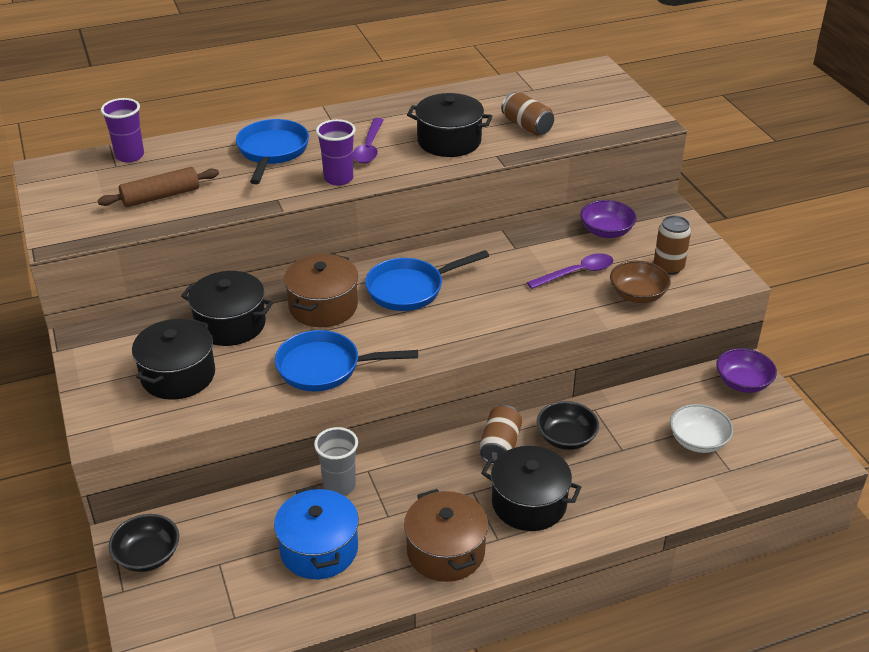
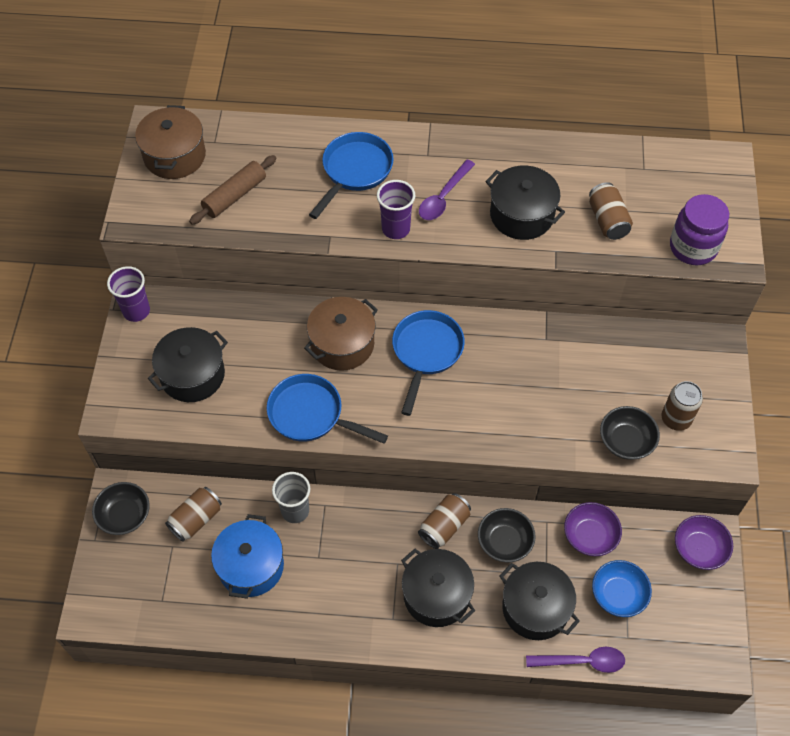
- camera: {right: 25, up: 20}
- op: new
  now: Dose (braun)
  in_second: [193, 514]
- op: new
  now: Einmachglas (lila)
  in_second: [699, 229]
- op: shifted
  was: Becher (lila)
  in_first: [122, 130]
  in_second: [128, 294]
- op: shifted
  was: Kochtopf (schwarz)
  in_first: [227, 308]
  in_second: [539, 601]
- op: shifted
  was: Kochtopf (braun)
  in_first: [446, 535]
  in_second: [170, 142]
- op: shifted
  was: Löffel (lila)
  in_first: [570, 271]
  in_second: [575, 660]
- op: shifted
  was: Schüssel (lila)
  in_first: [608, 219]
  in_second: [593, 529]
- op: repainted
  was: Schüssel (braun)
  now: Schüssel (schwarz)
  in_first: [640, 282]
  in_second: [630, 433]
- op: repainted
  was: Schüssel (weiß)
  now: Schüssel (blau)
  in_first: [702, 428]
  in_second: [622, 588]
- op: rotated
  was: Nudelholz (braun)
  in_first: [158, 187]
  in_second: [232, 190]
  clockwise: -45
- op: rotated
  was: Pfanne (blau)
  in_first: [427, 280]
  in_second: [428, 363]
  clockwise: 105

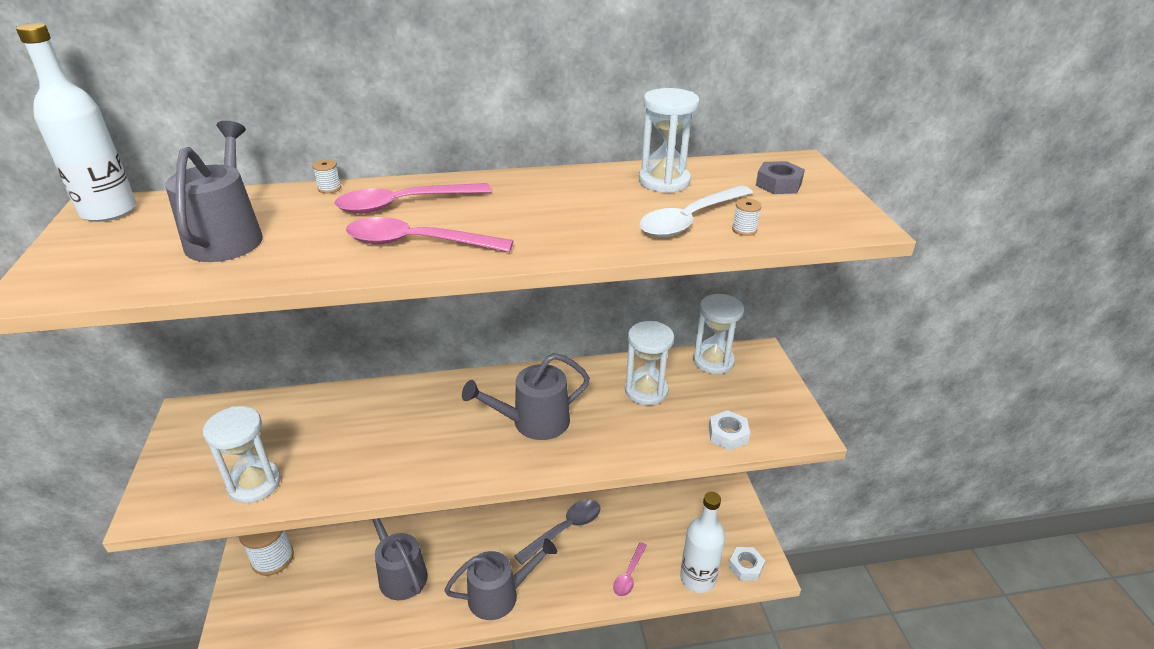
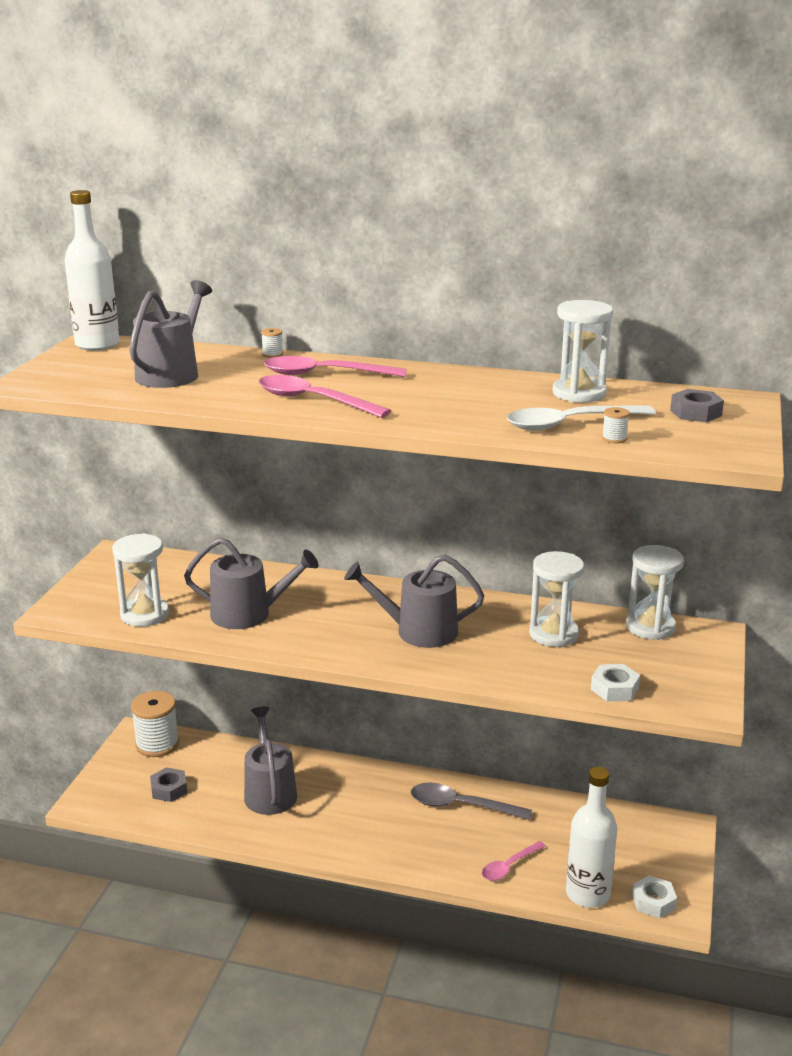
- camera: {right: 25, up: -10}
- op: new
  now: Sechskantmutter (grau)
  in_second: [168, 784]
- op: shifted
  was: Gießkanne (grau)
  in_first: [500, 579]
  in_second: [251, 583]
- op: rotated
  was: Löffel (grau)
  in_first: [557, 532]
  in_second: [471, 801]
  clockwise: -150

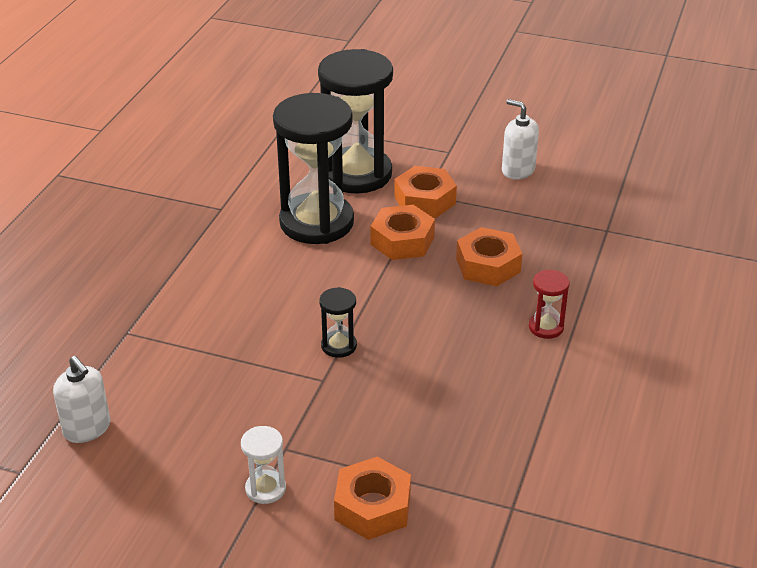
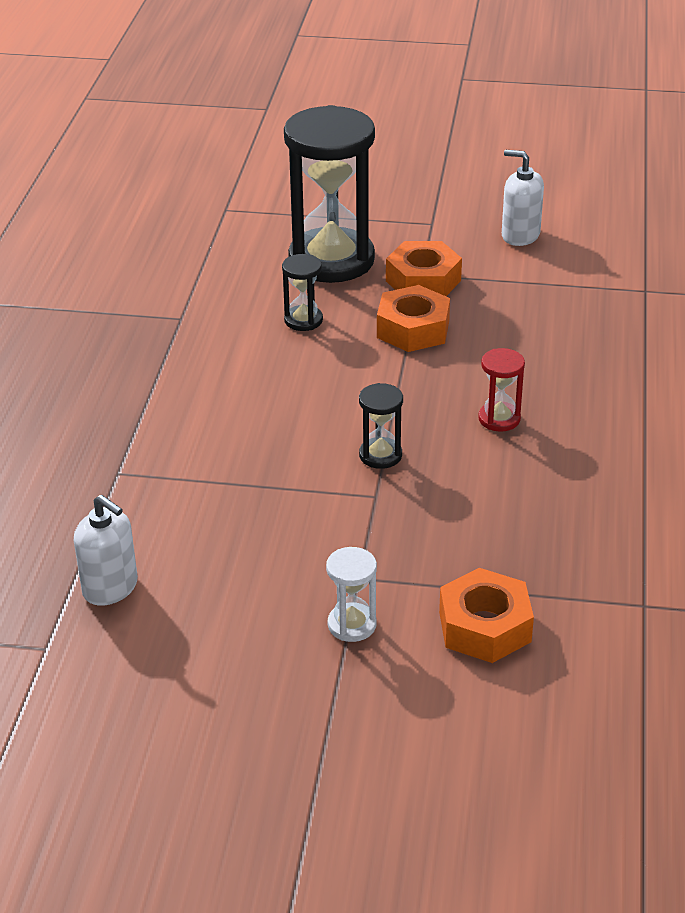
- camera: {right: -10, up: 0}
- op: gone
  was: Sechskantmutter (orange)
  in_first: [489, 256]
- op: shifted
  was: Sanduhr (rot)
  in_first: [549, 304]
  in_second: [501, 389]
- op: scaled
  was: Sanduhr (schwarz)
  in_first: [313, 168]
  in_second: [302, 292]
  ratio: 0.43

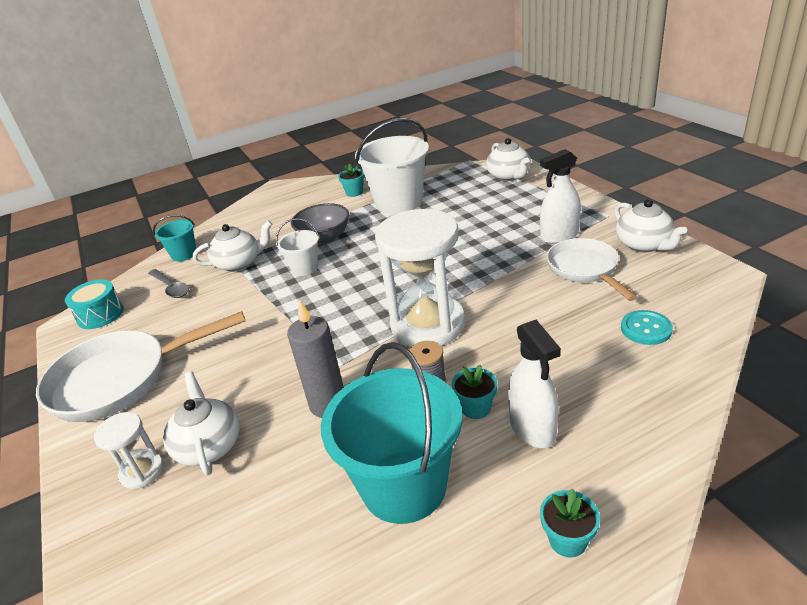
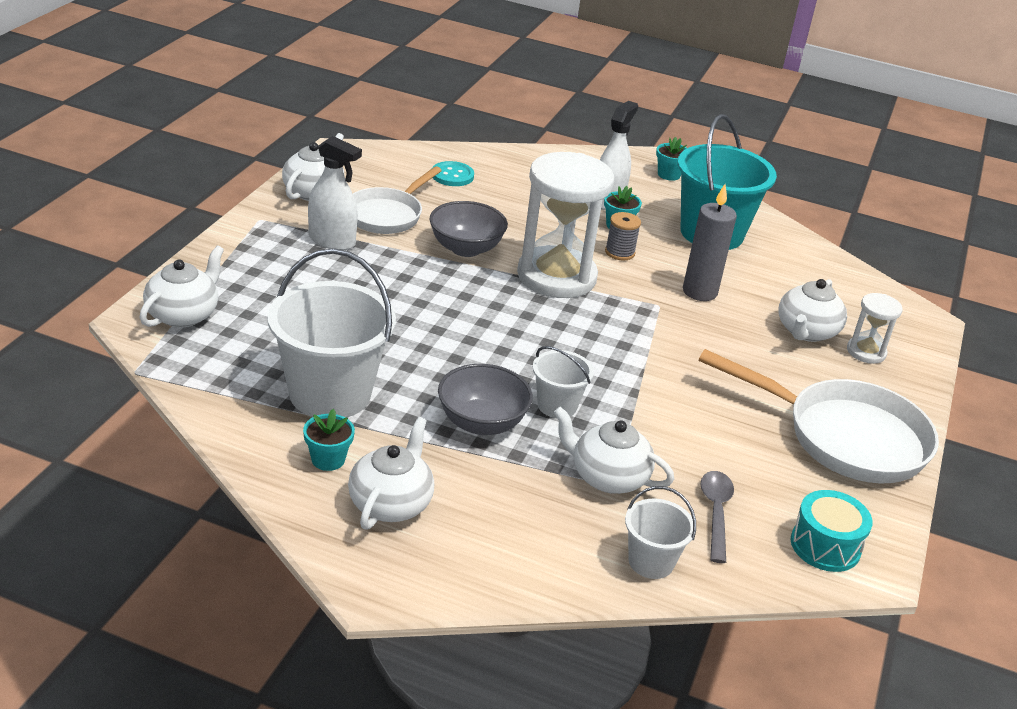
- camera: {right: -140, up: 0}
- op: new
  now: Teekanne (weiß)
  in_second: [391, 473]
- op: new
  now: Schüssel (grau)
  in_second: [468, 229]
- op: repainted
  was: Eimer (türkis)
  now: Eimer (weiß)
  in_first: [174, 238]
  in_second: [660, 532]

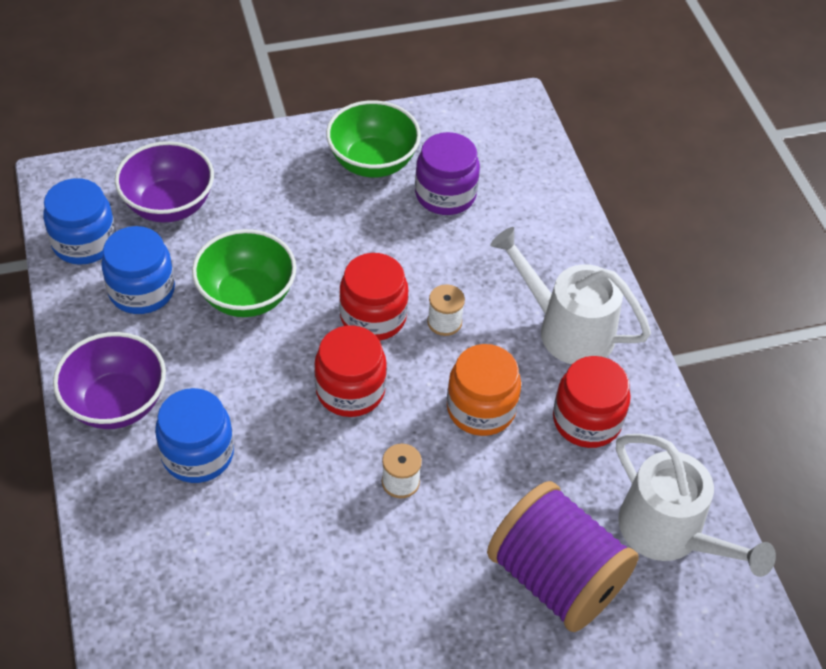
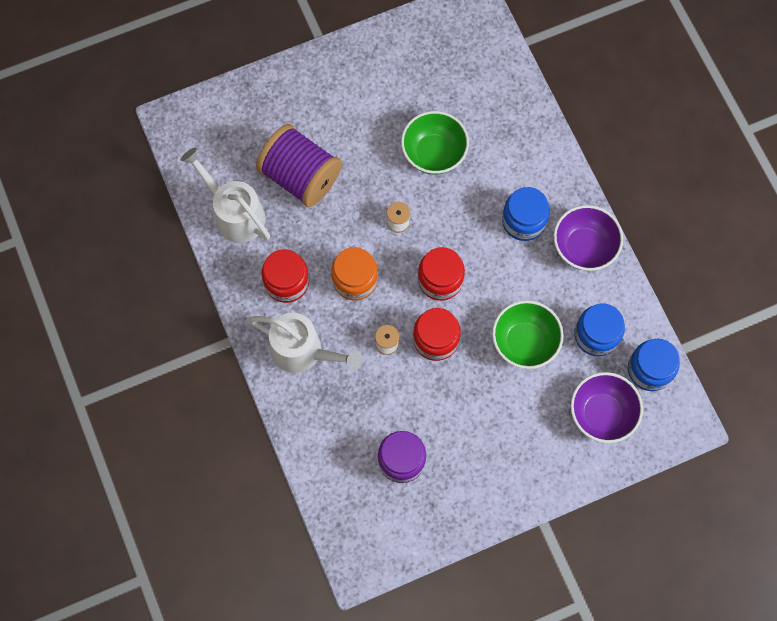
- camera: {right: 175, up: 20}
- op: shifted
  was: Schüssel (grün)
  in_first: [373, 138]
  in_second: [435, 142]

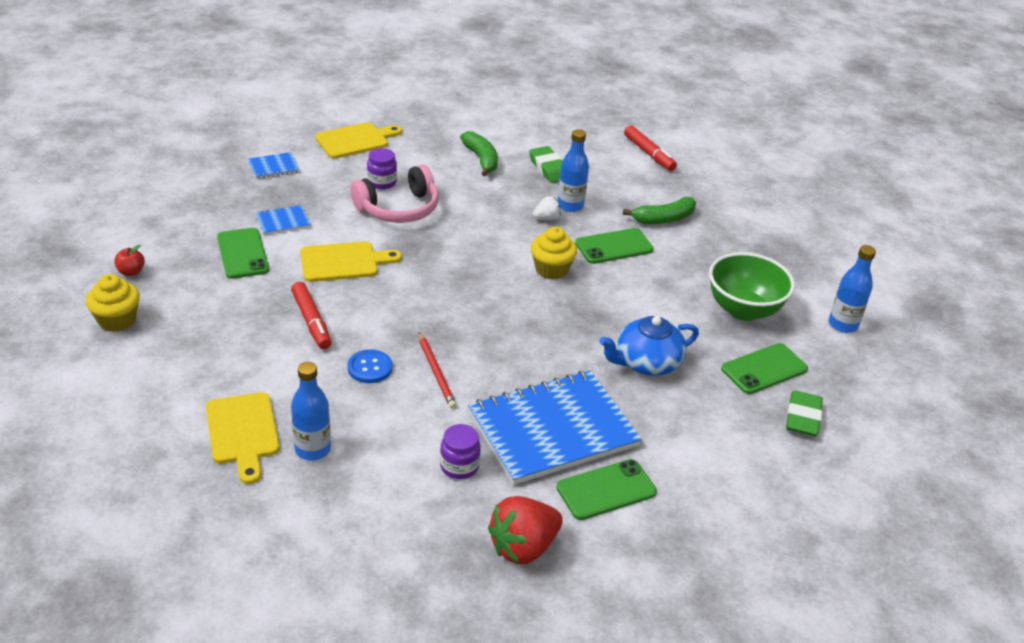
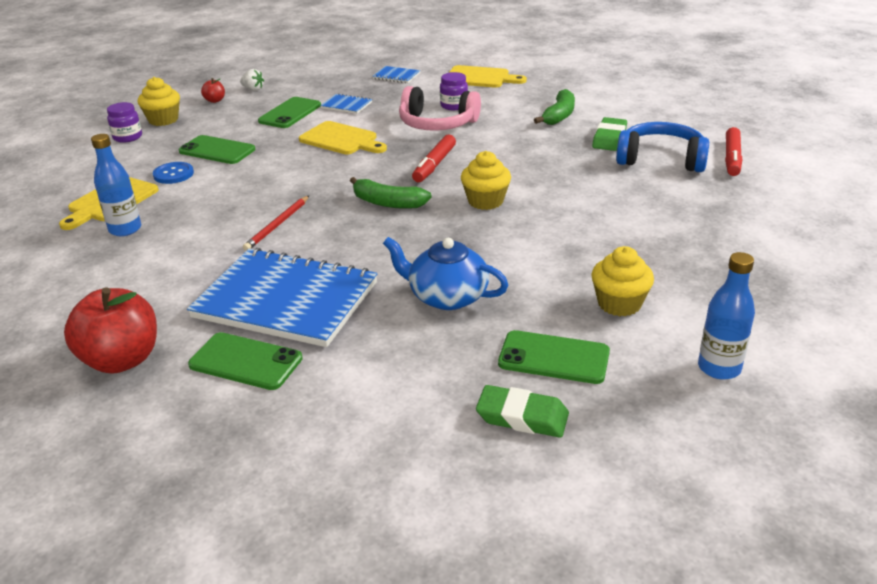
- camera: {right: 50, up: -5}
- op: gone
  was: Flasche (blau)
  in_first: [573, 170]
- op: new
  now: Kopfhörer (blau)
  in_second: [662, 147]
- op: shifted
  was: Filzstift (rot)
  in_first: [311, 315]
  in_second: [434, 158]
- op: shifted
  was: Knopf (blau)
  in_first: [370, 366]
  in_second: [173, 173]
- op: shifted
  was: Einmachglas (lila)
  in_first: [460, 451]
  in_second: [124, 122]
- op: shifted
  was: Erdbeere (weiß)
  in_first: [547, 208]
  in_second: [252, 80]
- op: shifted
  was: Handy (grün)
  in_first: [614, 246]
  in_second: [217, 149]
- op: shifted
  was: Banane (grün)
  in_first: [659, 210]
  in_second: [391, 193]
- op: swapped
  was: Erdbeere (rot)
  now: Apfel (rot)
  in_first: [525, 530]
  in_second: [110, 330]
- op: swapped
  was: Schüssel (grün)
  now: Muffin (gelb)
  in_first: [752, 286]
  in_second: [622, 281]
- op: rotated
  was: Radiergummi (grün)
  in_first: [804, 413]
  in_second: [522, 411]
  clockwise: 45

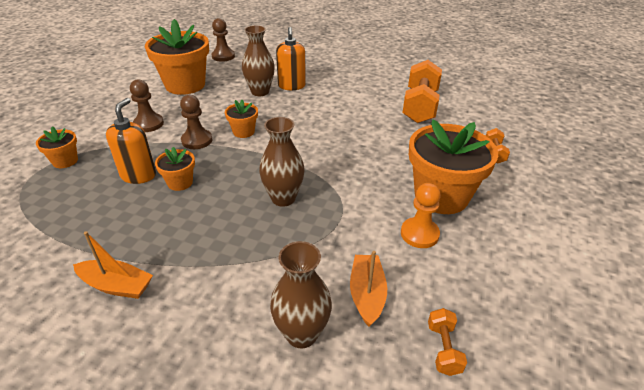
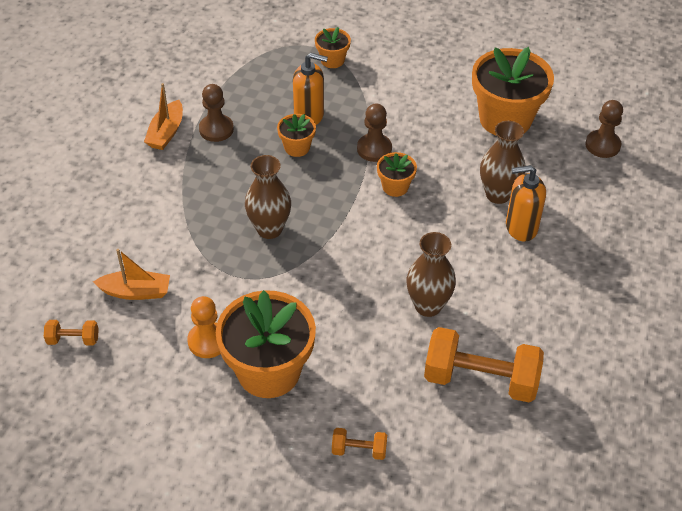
- camera: {right: 90, up: 10}
- op: shifted
  was: Bauer (braun)
  in_first: [147, 105]
  in_second: [216, 113]
- op: shifted
  was: Vase (braun)
  in_first: [301, 294]
  in_second: [431, 274]

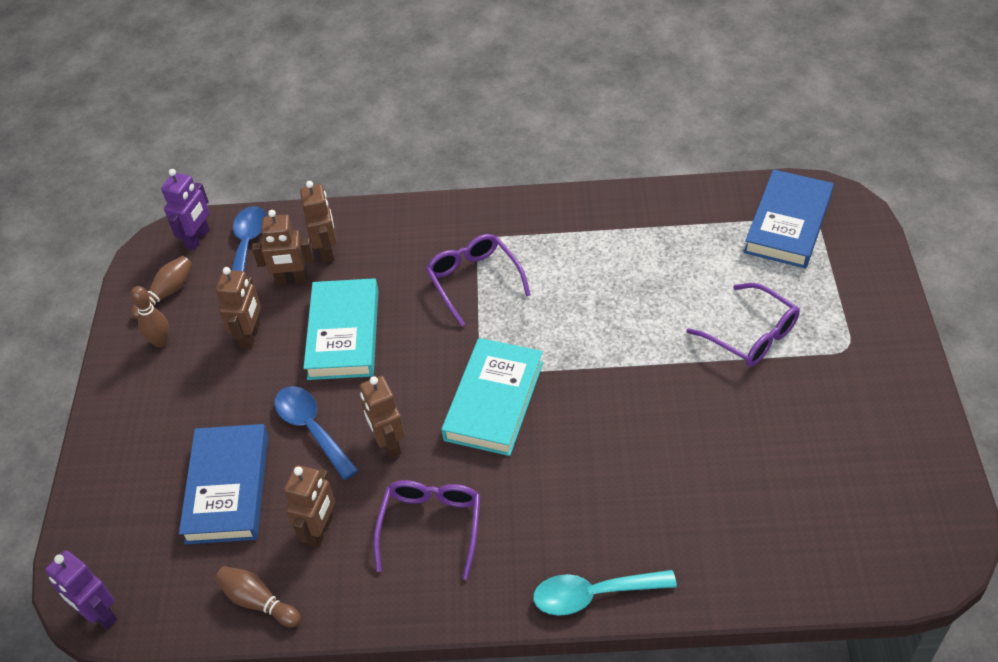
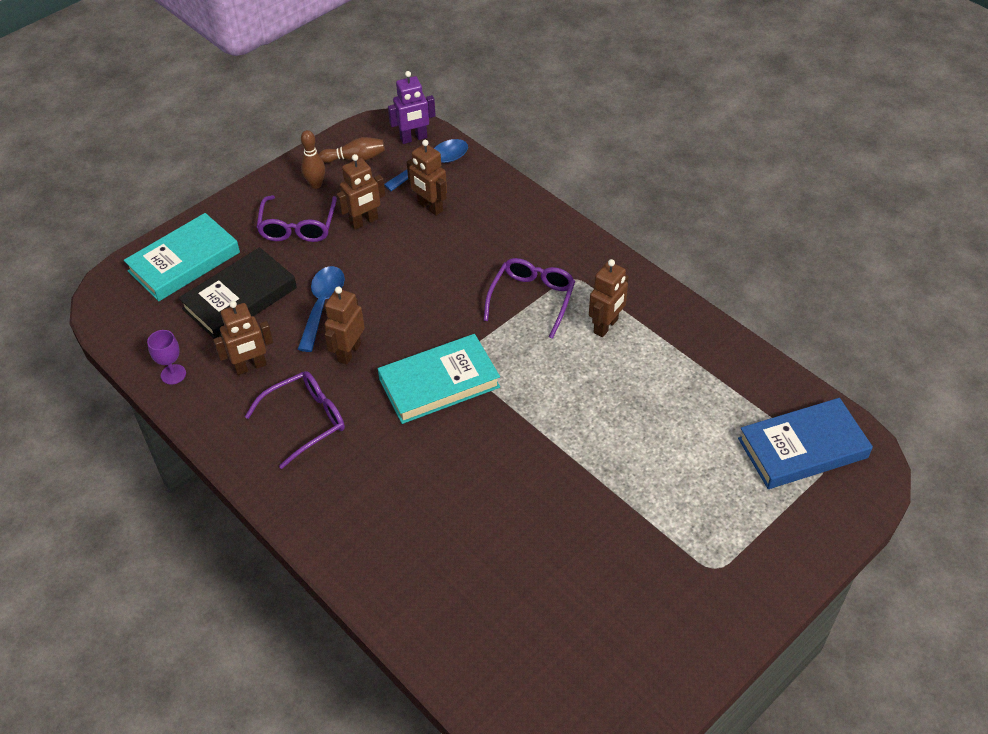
- camera: {right: 45, up: 0}
- op: gone
  was: Roboter (lila)
  in_first: [81, 589]
- op: gone
  was: Löffel (türkis)
  in_first: [605, 593]
- op: shifted
  was: Roboter (braun)
  in_first: [318, 222]
  in_second: [608, 298]
- op: shifted
  was: Buch (türkis)
  in_first: [341, 329]
  in_second: [182, 257]
- op: shifted
  was: Brille (lila)
  in_first: [743, 325]
  in_second: [296, 218]
- op: swapped
  was: Bowlingkegel (braun)
  now: Kelch (lila)
  in_first: [258, 596]
  in_second: [166, 357]
- op: repainted
  was: Buch (blau)
  now: Buch (schwarz)
  in_first: [223, 484]
  in_second: [238, 293]

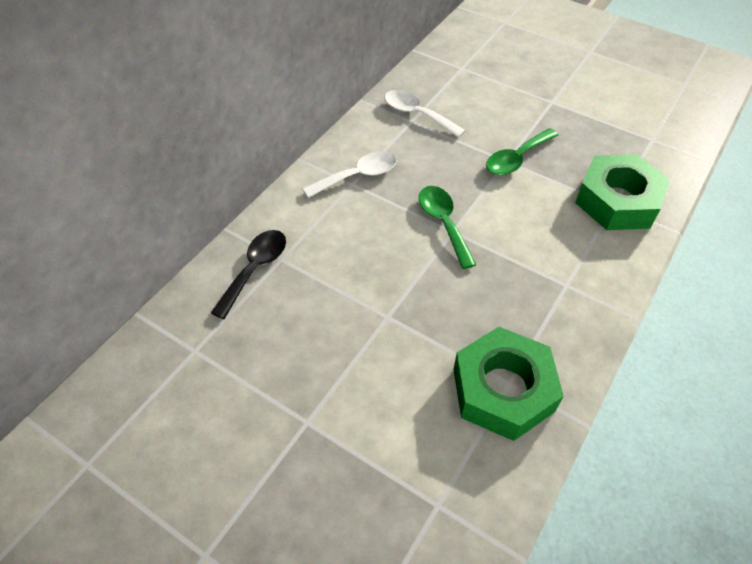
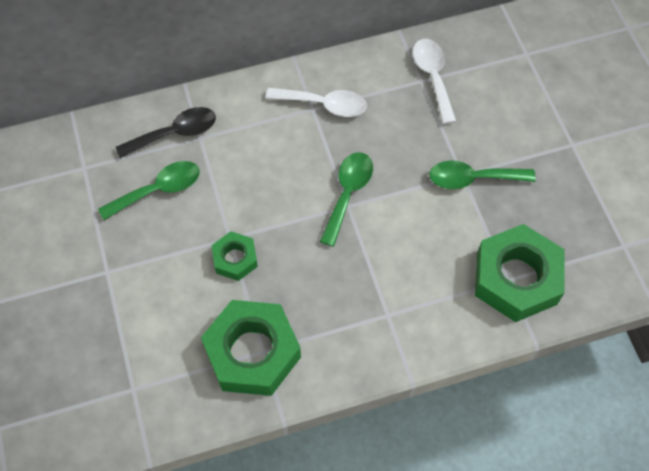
- camera: {right: 40, up: 10}
- op: new
  now: Löffel (grün)
  in_second: [149, 190]
- op: new
  now: Sechskantmutter (grün)
  in_second: [235, 256]

